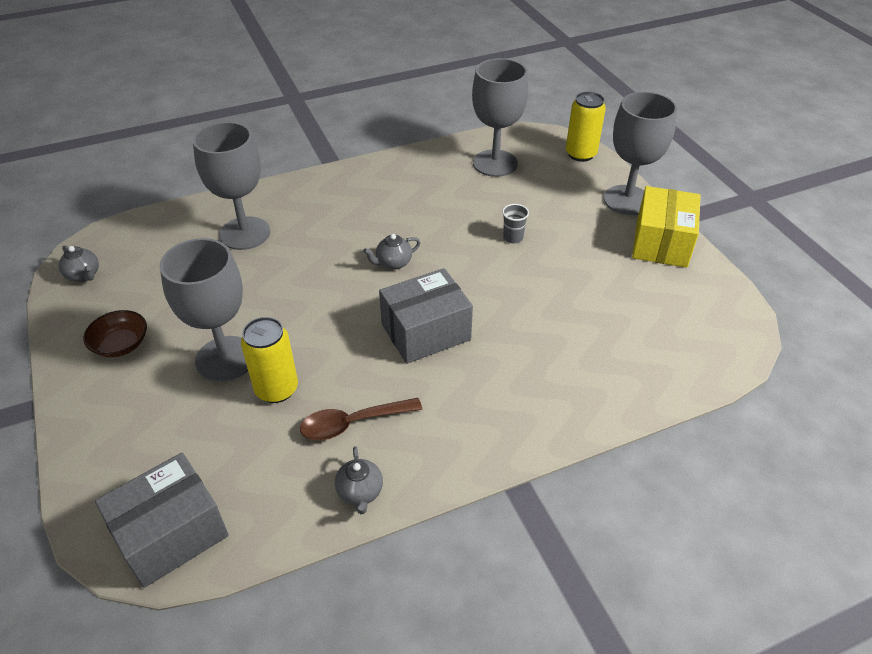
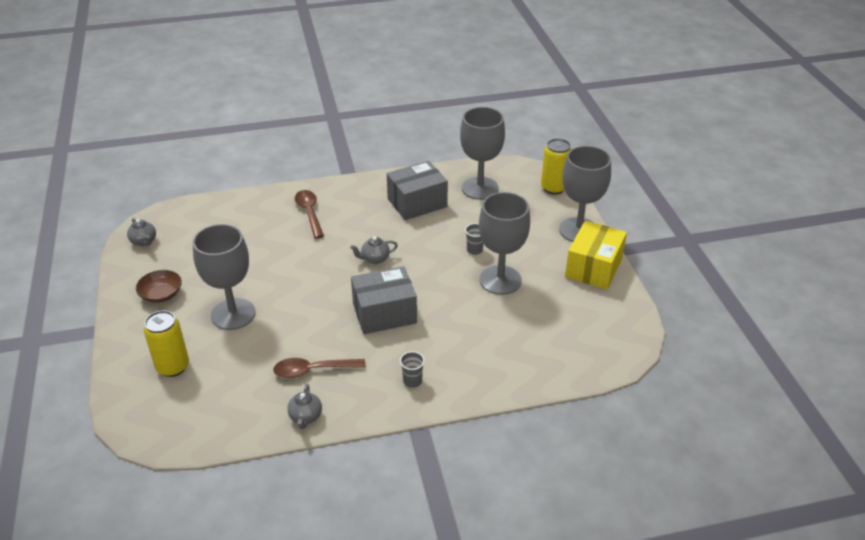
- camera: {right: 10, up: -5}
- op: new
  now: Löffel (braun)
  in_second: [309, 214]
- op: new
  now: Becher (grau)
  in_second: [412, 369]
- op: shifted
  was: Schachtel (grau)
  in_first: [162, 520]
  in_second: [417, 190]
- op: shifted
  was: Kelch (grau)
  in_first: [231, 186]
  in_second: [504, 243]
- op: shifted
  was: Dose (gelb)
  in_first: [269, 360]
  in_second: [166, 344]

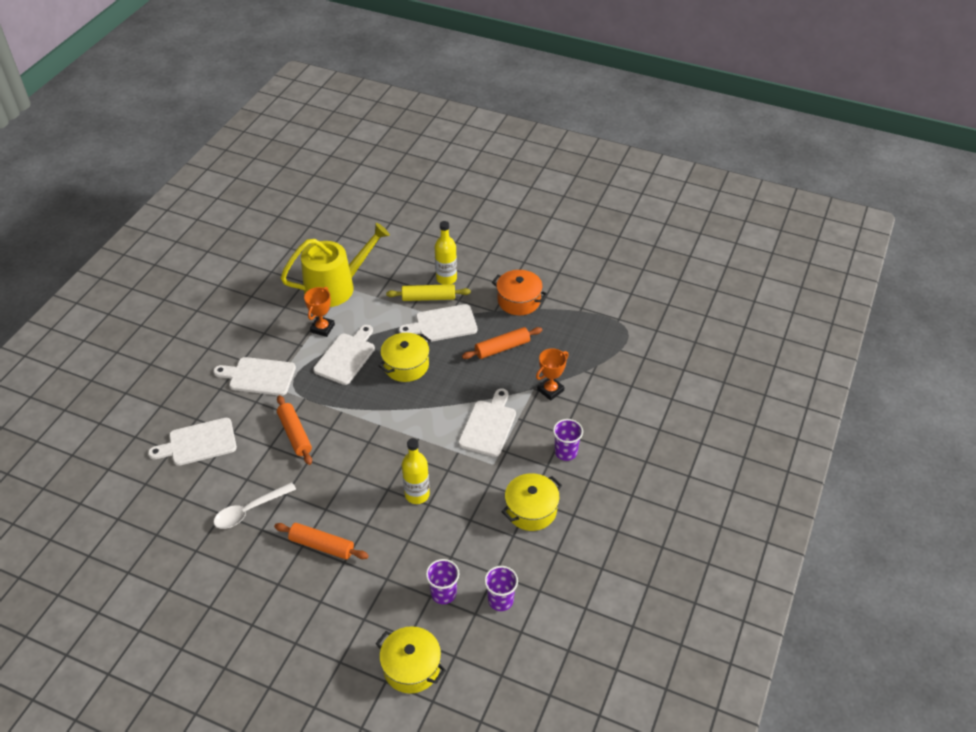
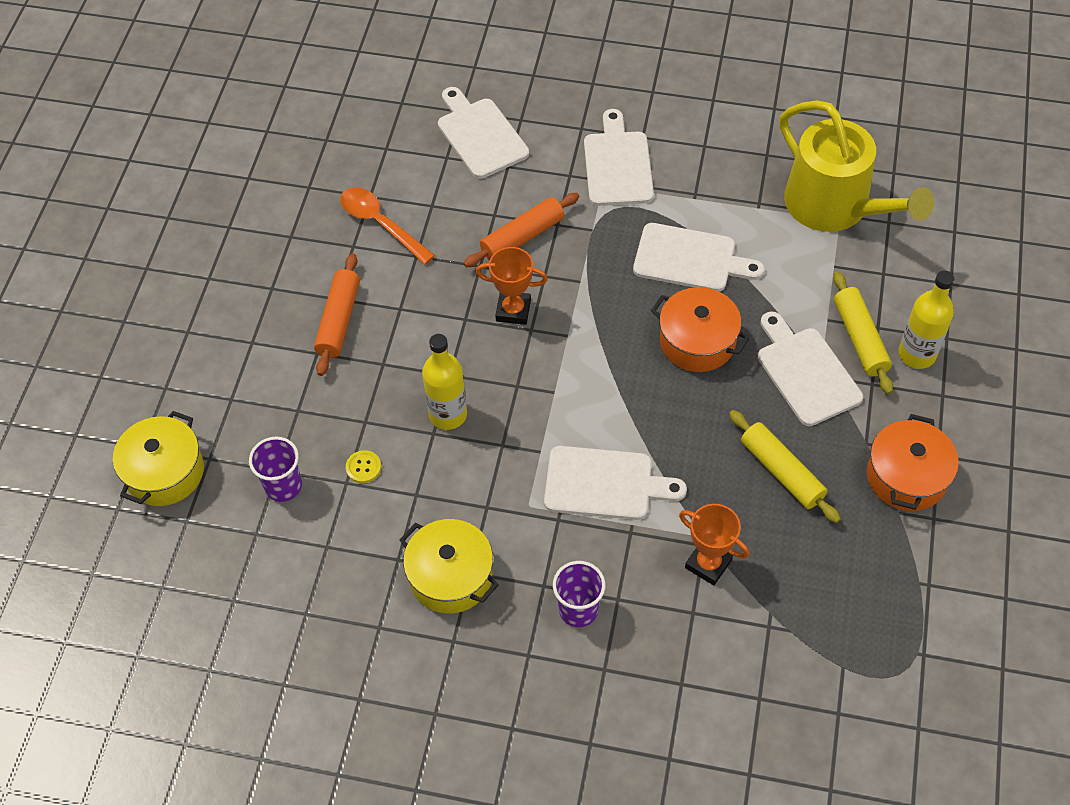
- camera: {right: 80, up: 10}
- op: gone
  was: Becher (lila)
  in_first: [501, 588]
- op: new
  now: Knopf (gelb)
  in_second: [363, 466]
- op: shifted
  was: Pokal (orange)
  in_first: [319, 312]
  in_second: [512, 286]
- op: repainted
  was: Löffel (weiß)
  now: Löffel (orange)
  in_first: [254, 505]
  in_second: [387, 226]
- op: repainted
  was: Kochtopf (gelb)
  now: Kochtopf (orange)
  in_first: [405, 357]
  in_second: [700, 329]
- op: repainted
  was: Nudelholz (orange)
  now: Nudelholz (gelb)
  in_first: [502, 343]
  in_second: [784, 466]

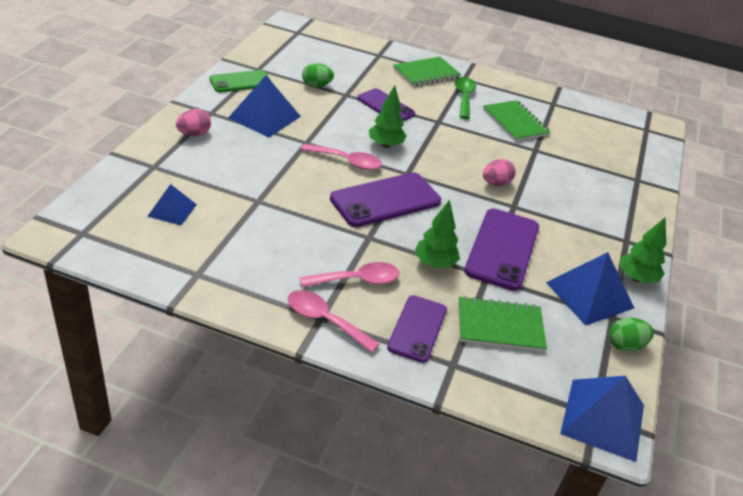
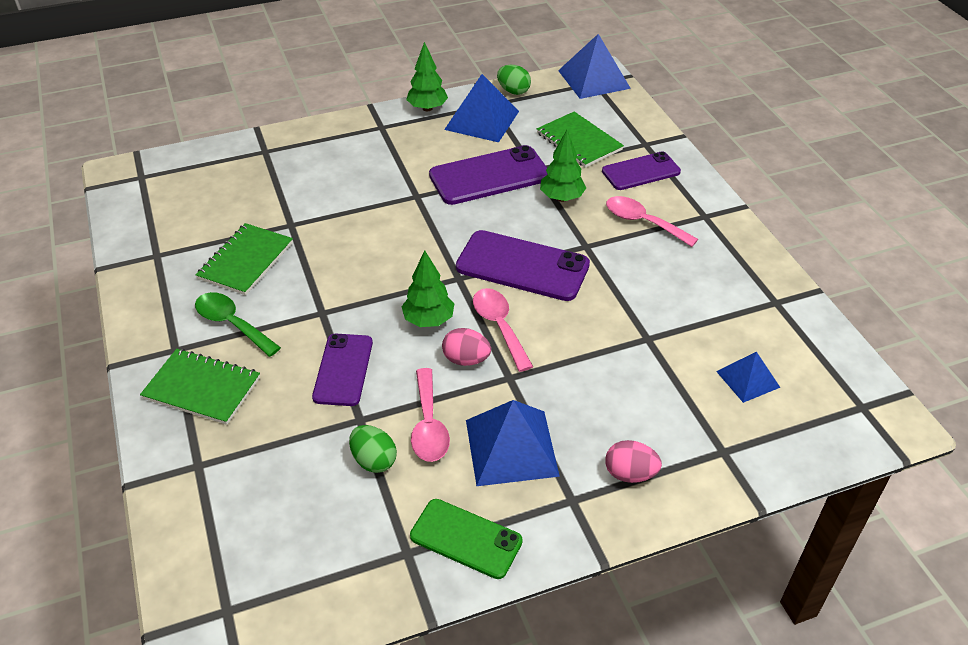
- camera: {right: -125, up: 5}
- op: shifted
  was: Löffel (rosa)
  in_first: [334, 321]
  in_second: [430, 415]
- op: shifted
  was: Ei (rosa)
  in_first: [499, 172]
  in_second: [466, 347]
- op: rotated
  was: Löffel (grün)
  in_first: [465, 98]
  in_second: [238, 324]
  clockwise: 75

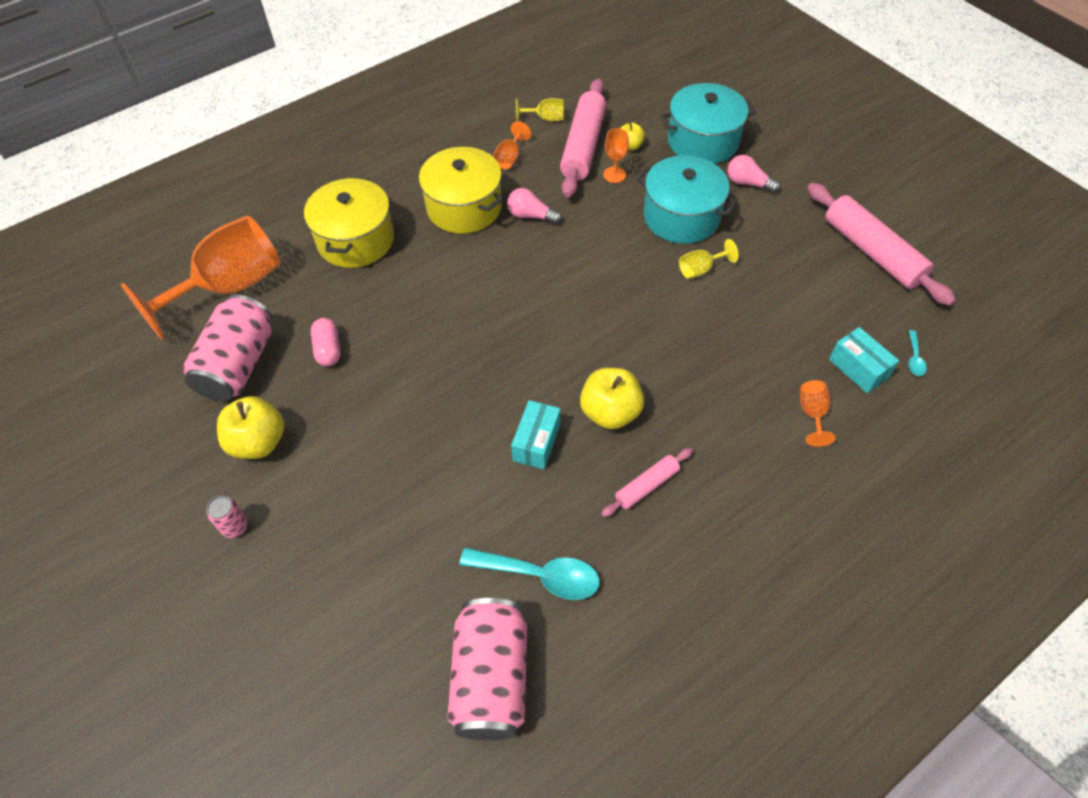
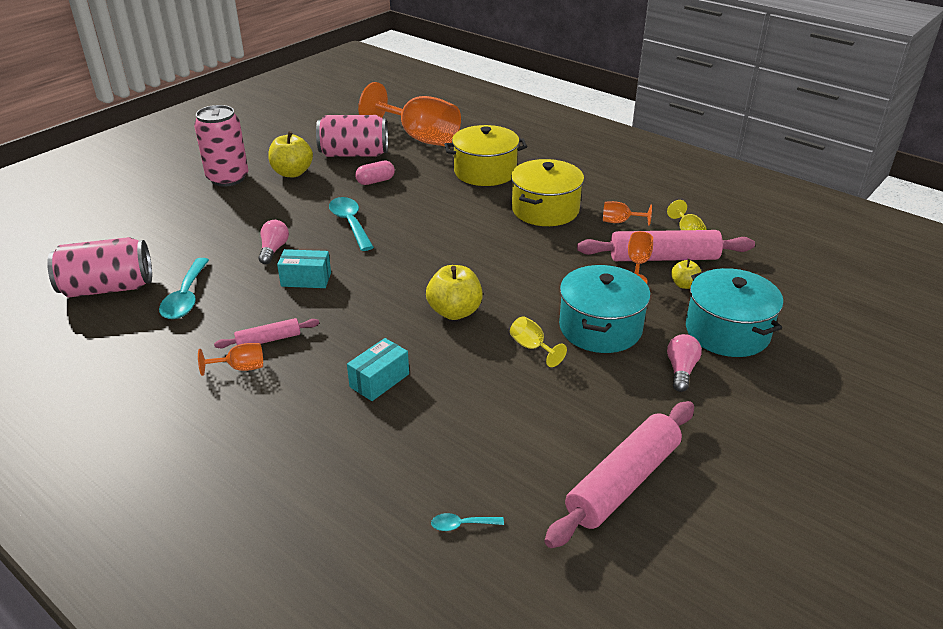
- camera: {right: 75, up: -20}
- op: new
  now: Löffel (türkis)
  in_second: [351, 224]
- op: shifted
  was: Glühbirne (rosa)
  in_first: [534, 206]
  in_second: [273, 242]
- op: shifted
  was: Apfel (gelb)
  in_first: [612, 398]
  in_second: [454, 292]
- op: shifted
  was: Kelch (orange)
  in_first: [818, 413]
  in_second: [230, 359]
- op: shifted
  was: Schachtel (türkis)
  in_first: [864, 360]
  in_second: [378, 369]
- op: rotated
  was: Nudelholz (rosa)
  in_first: [647, 482]
  in_second: [266, 333]
  clockwise: -60
- op: scaled
  was: Dose (rosa)
  in_first: [227, 517]
  in_second: [221, 146]
  ratio: 2.29

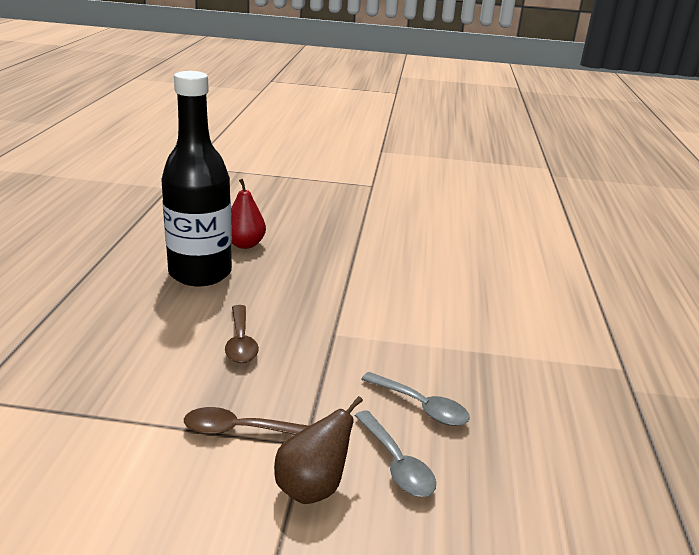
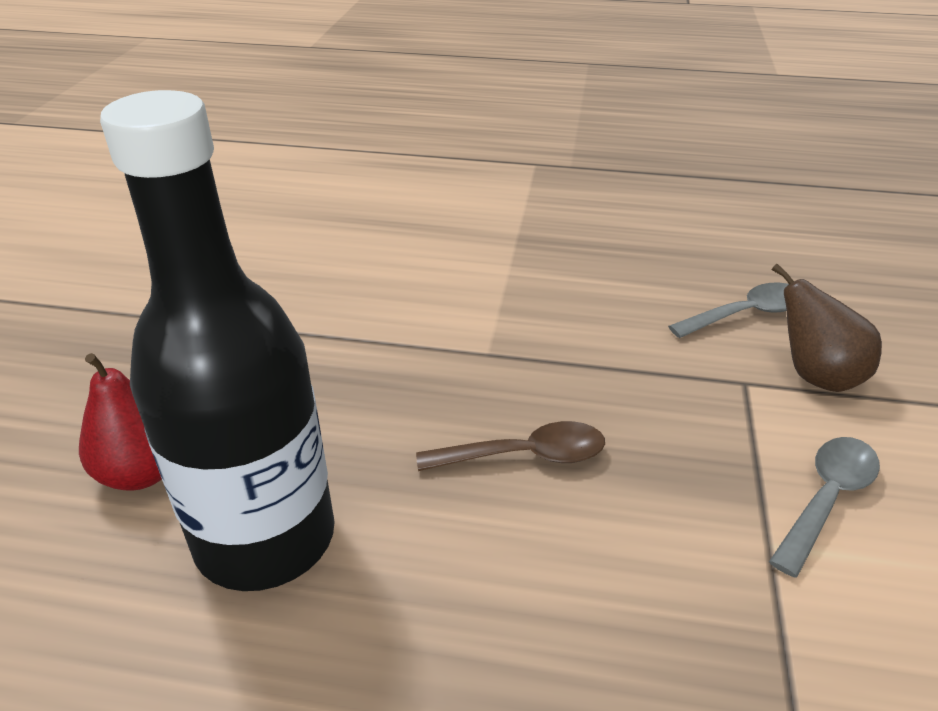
- camera: {right: -85, up: 10}
- op: gone
  was: Löffel (braun)
  in_first: [246, 421]
- op: shifted
  was: Löffel (grau)
  in_first: [415, 399]
  in_second: [824, 507]

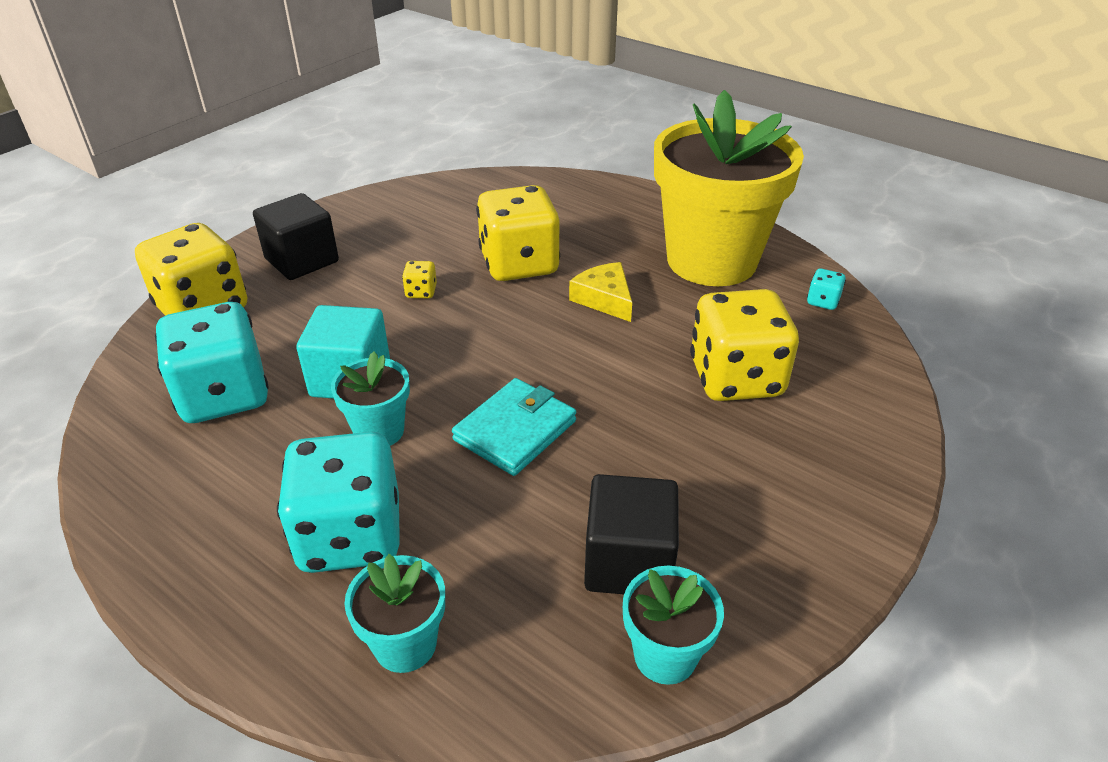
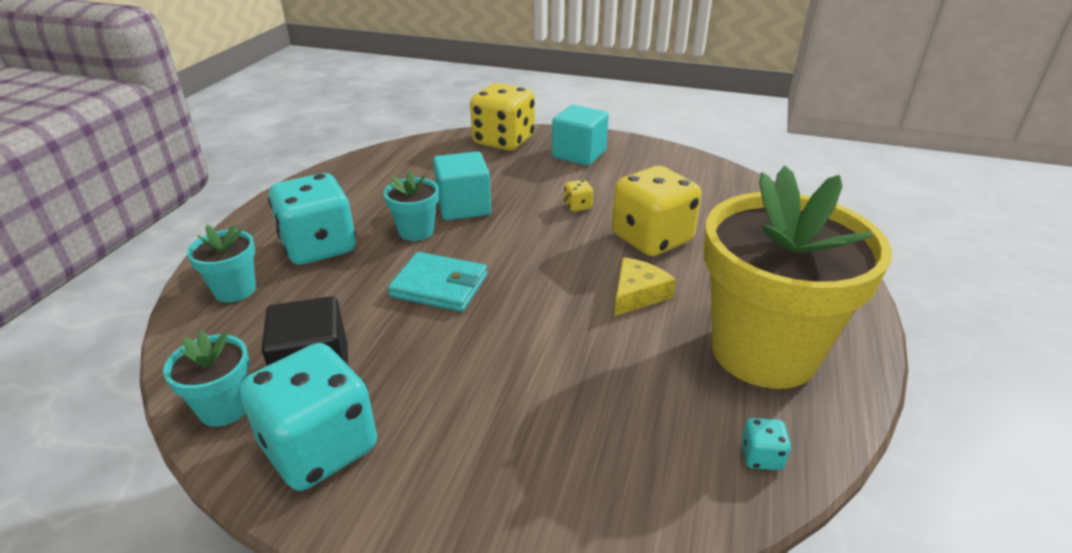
- camera: {right: 70, up: -5}
- op: gone
  was: Spielwürfel (gelb)
  in_first: [744, 345]
- op: shifted
  was: Spielwürfel (türkis)
  in_first: [212, 362]
  in_second: [308, 417]
- op: repainted
  was: Kubus (schwarz)
  now: Kubus (türkis)
  in_first: [296, 236]
  in_second: [580, 135]

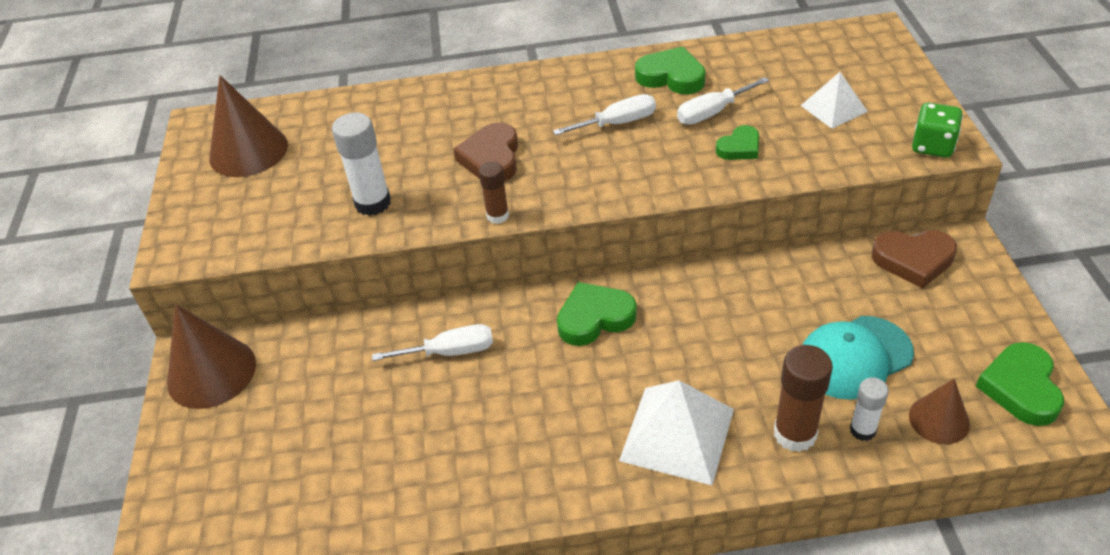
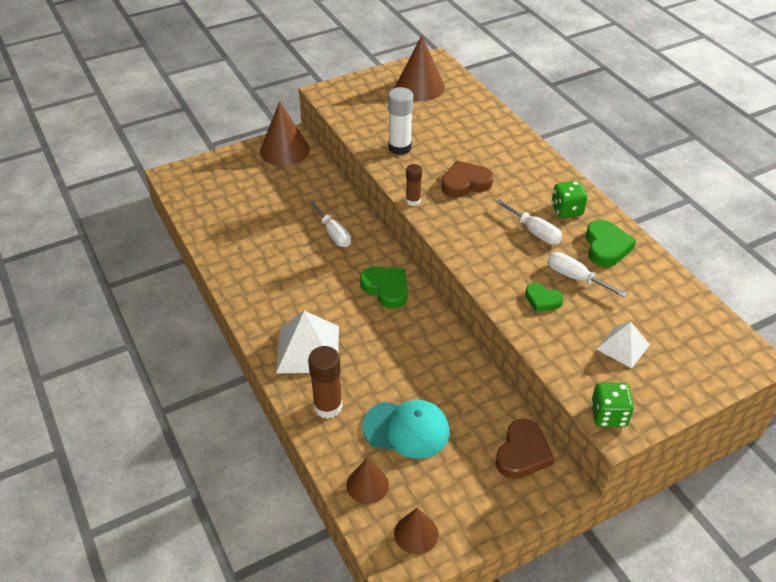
- camera: {right: 65, up: 0}
- op: gone
  was: Klebestift (weiß)
  in_first: [869, 409]
- op: new
  now: Spielwürfel (grün)
  in_second: [569, 199]
- op: swapped
  was: Herz (grün)
  now: Kegel (braun)
  in_first: [1020, 384]
  in_second: [416, 531]
- op: rotated
  was: Kappe (türkis)
  in_first: [858, 358]
  in_second: [405, 429]
  clockwise: 150
- op: rotated
  was: Herz (braun)
  in_first: [914, 259]
  in_second: [525, 449]
  clockwise: -135

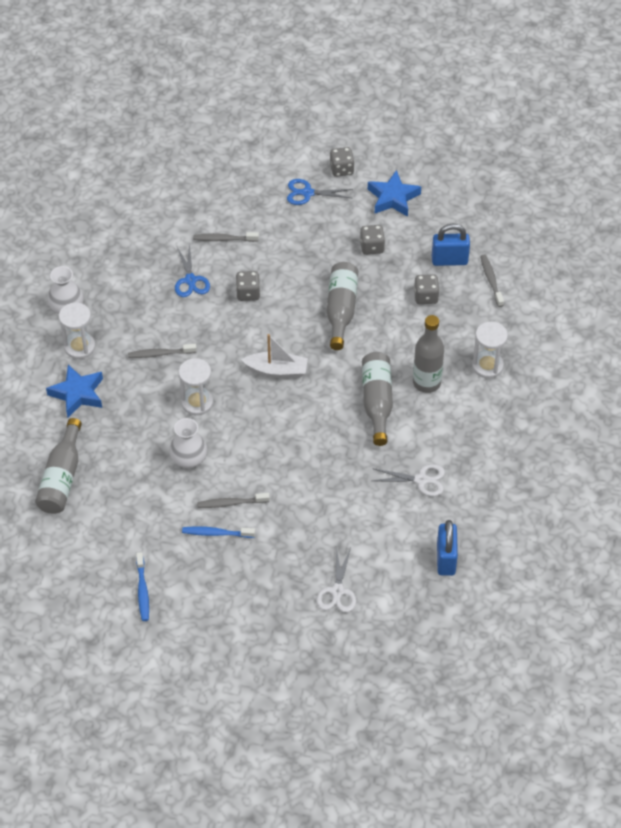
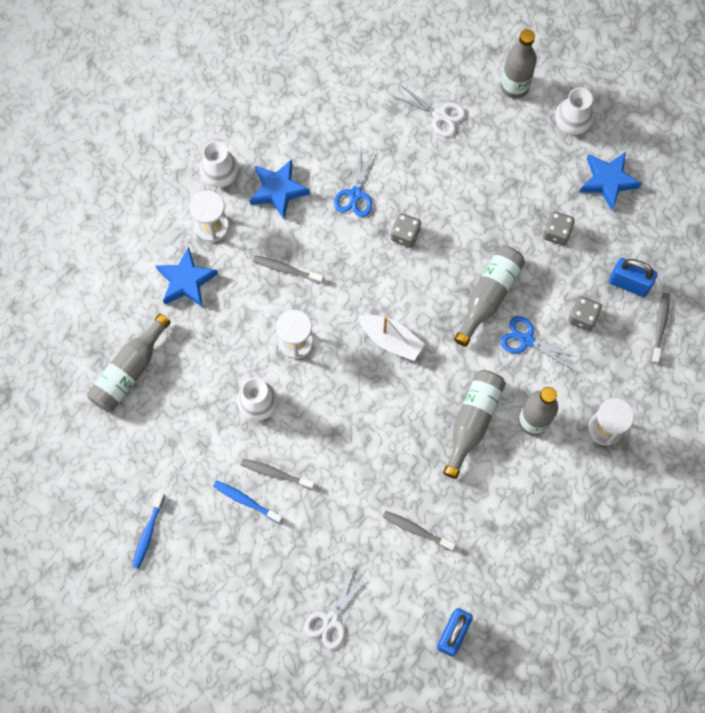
- camera: {right: 25, up: 20}
- op: new
  now: Stern (blau)
  in_second: [280, 189]
- op: new
  now: Flasche (grau)
  in_second: [519, 64]
- op: shifted
  was: Zahnbürste (grau)
  in_first: [226, 237]
  in_second: [419, 531]
- op: shifted
  was: Schere (blau)
  in_first: [320, 192]
  in_second: [538, 342]
- op: shifted
  was: Schere (weiß)
  in_first: [408, 480]
  in_second: [429, 111]
- op: swapped
  was: Spielwürfel (grau)
  now: Vase (weiß)
  in_first: [342, 162]
  in_second: [574, 111]

